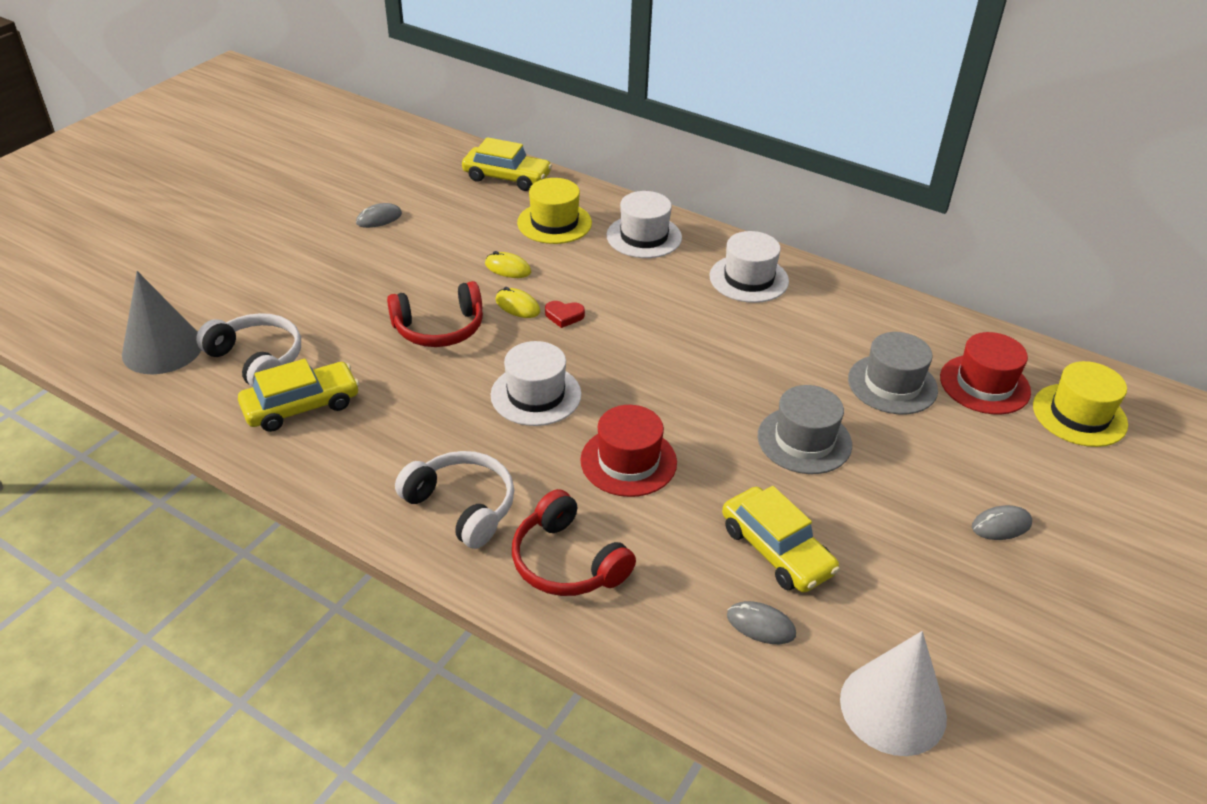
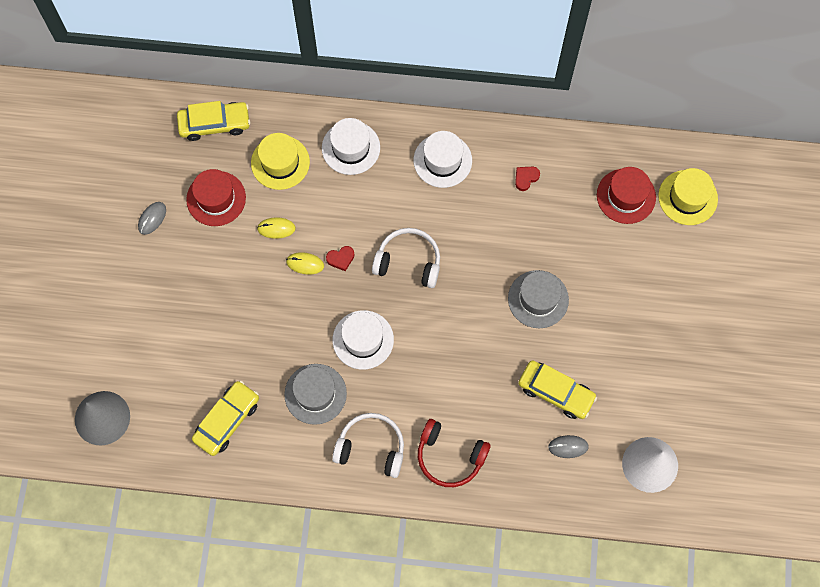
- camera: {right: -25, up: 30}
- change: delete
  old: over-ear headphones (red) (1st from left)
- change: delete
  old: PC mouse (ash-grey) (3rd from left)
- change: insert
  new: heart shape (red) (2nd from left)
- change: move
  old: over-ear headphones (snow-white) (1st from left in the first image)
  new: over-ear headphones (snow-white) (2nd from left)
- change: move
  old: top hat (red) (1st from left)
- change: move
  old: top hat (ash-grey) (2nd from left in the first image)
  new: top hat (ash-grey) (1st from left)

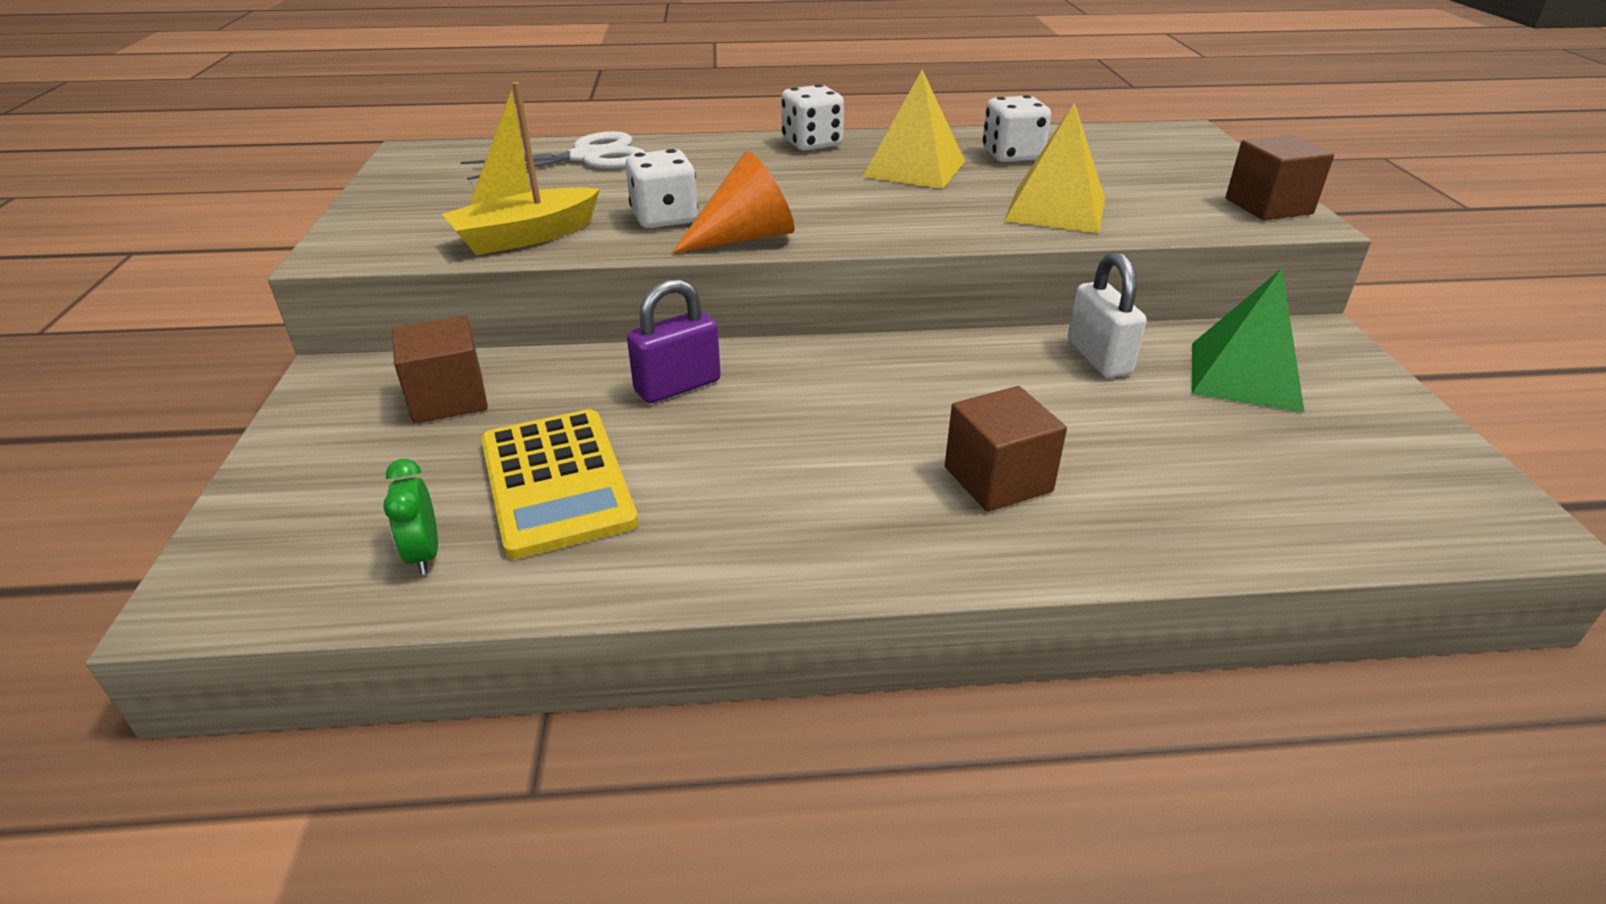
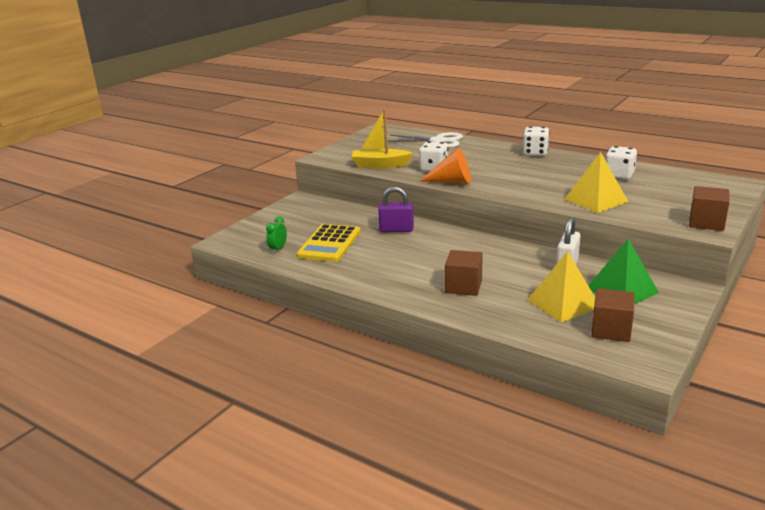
- camera: {right: 40, up: -10}
- change: move
  old: solid cube (dark brown) (1st from left in the first image)
  new: solid cube (dark brown) (2nd from left)
- change: move
  old: pyramid shape (bright yellow) (1st from left)

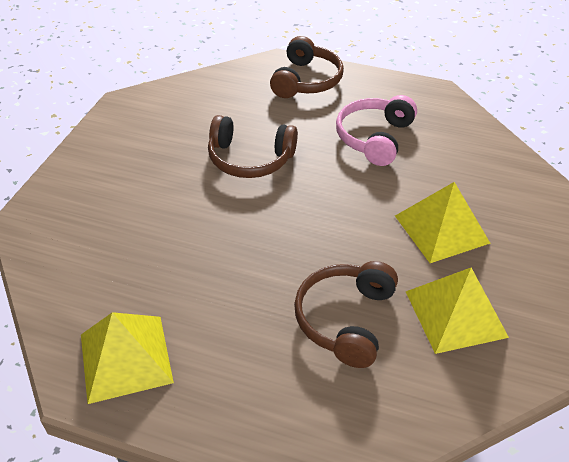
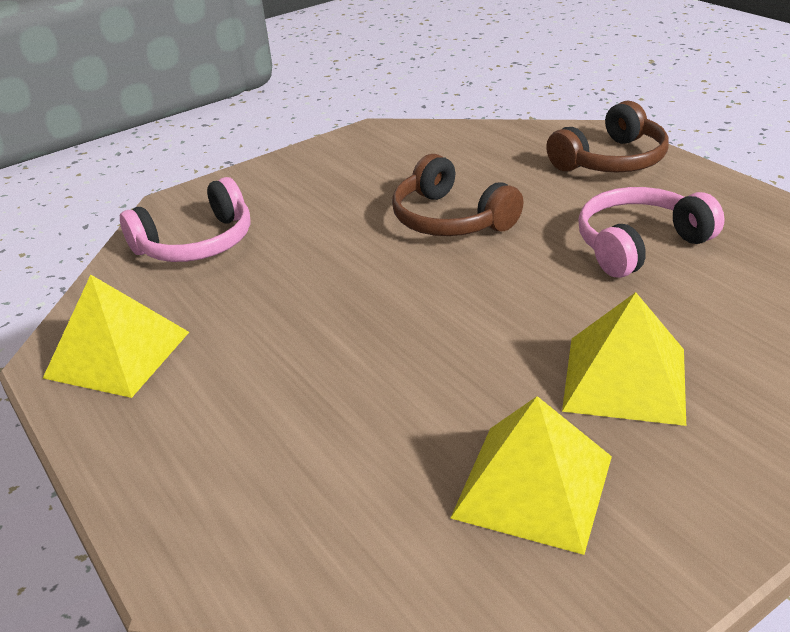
- camera: {right: 40, up: -10}
- change: delete
  old: over-ear headphones (dark brown) (3rd from left)
- change: insert
  new: over-ear headphones (rosy) (1st from left)

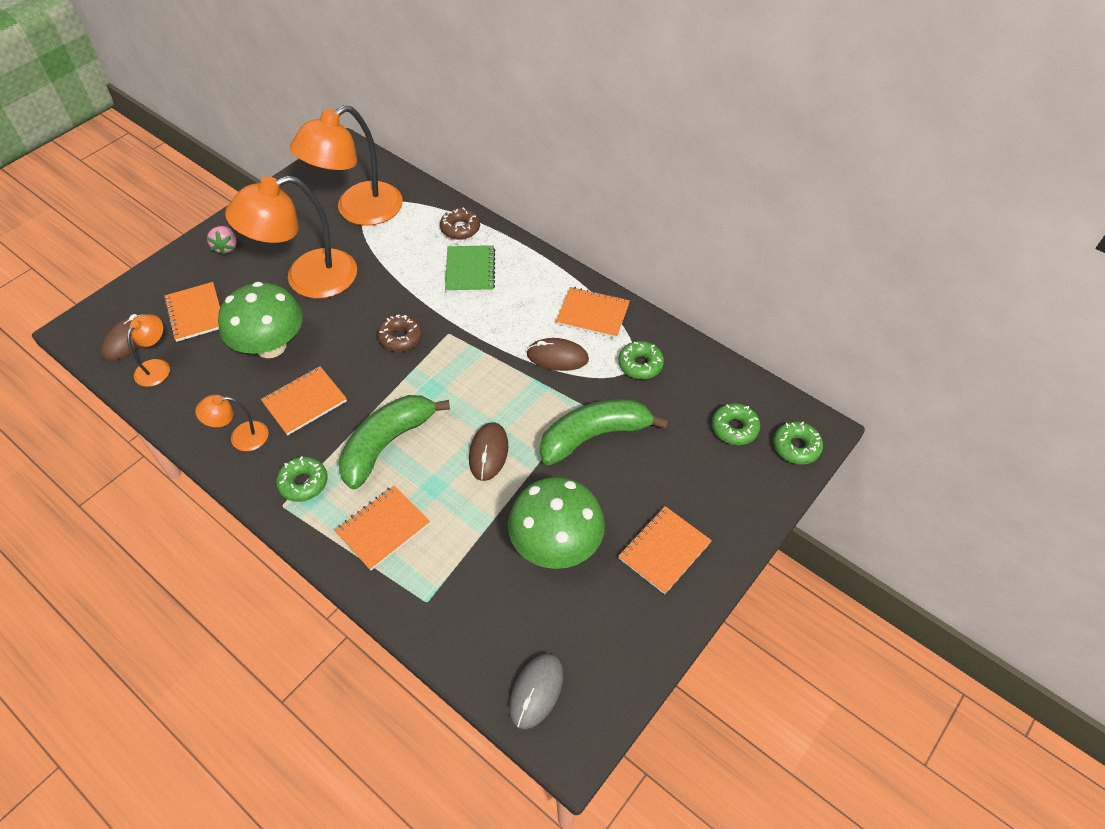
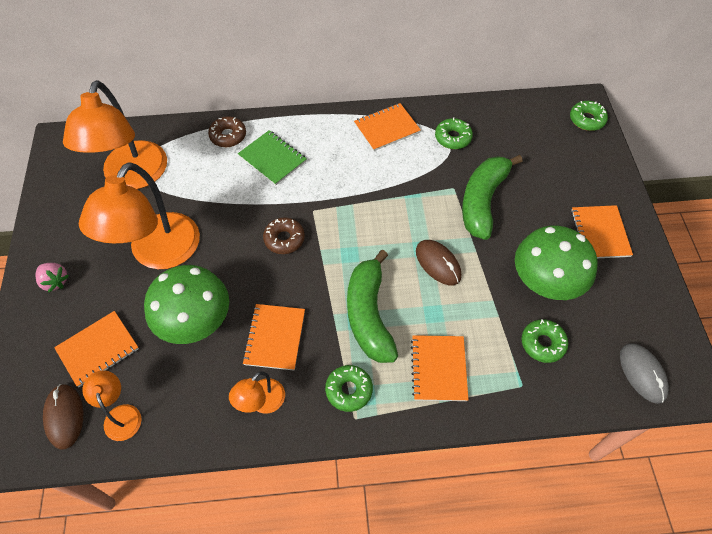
- camera: {right: -45, up: 5}
- change: delete
  old: PC mouse (dark brown) (3rd from left)
- change: move
  old: donut (leaf-green) (3rd from left)
- change: rotate
  old: notebook (bright orange) (1st from left)
  degrees: -60

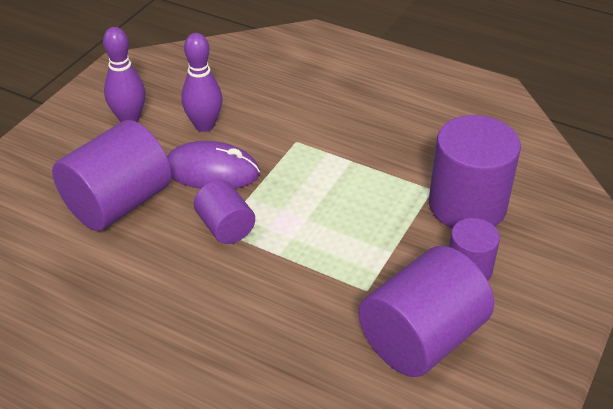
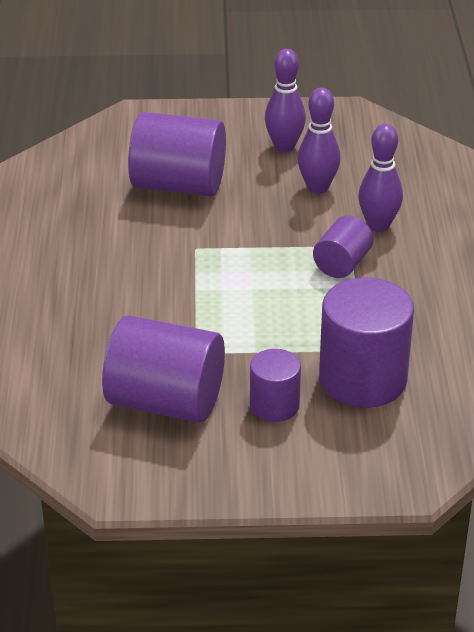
- camera: {right: 60, up: -5}
- change: delete
  old: PC mouse (violet)
- change: insert
  new: skittle (violet) (3rd from left)
- change: move
  old: solid cylinder (violet) (2nd from left in the first image)
  new: solid cylinder (violet) (4th from left)

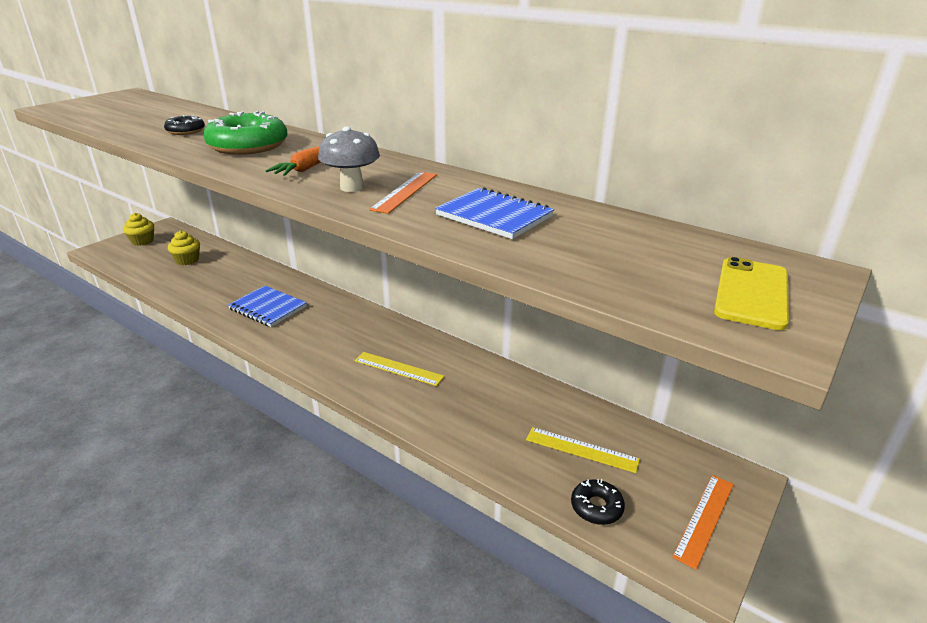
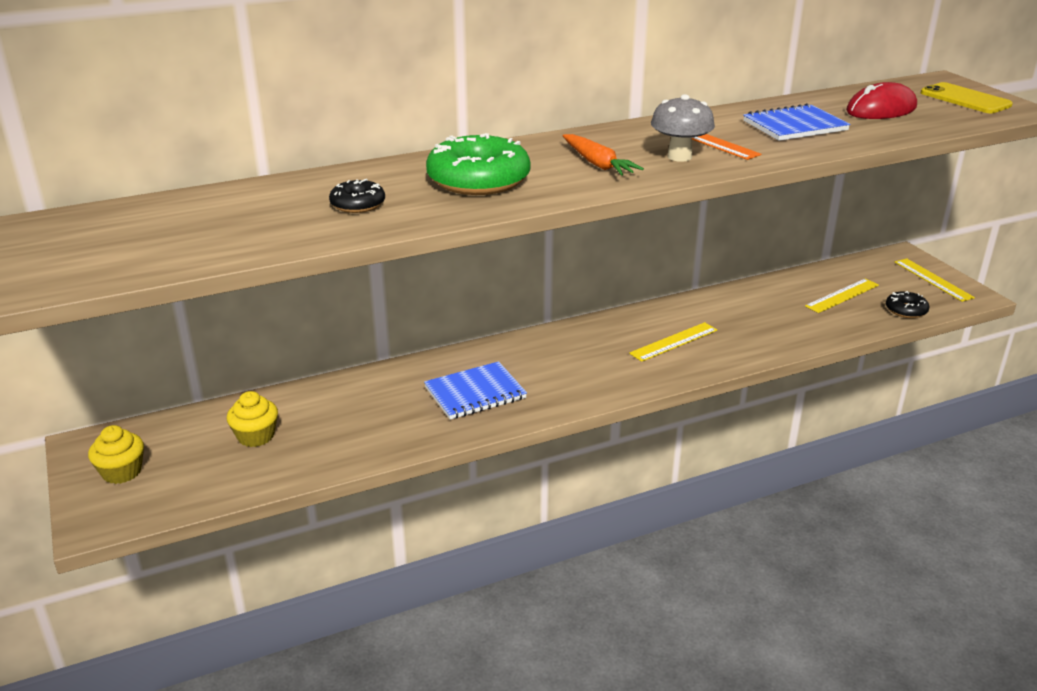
- camera: {right: -60, up: 0}
- change: insert
  new: PC mouse (red)
- change: recolor
  old: ruler (bright orange) (2nd from left)
  new: ruler (bright yellow) (3rd from left)

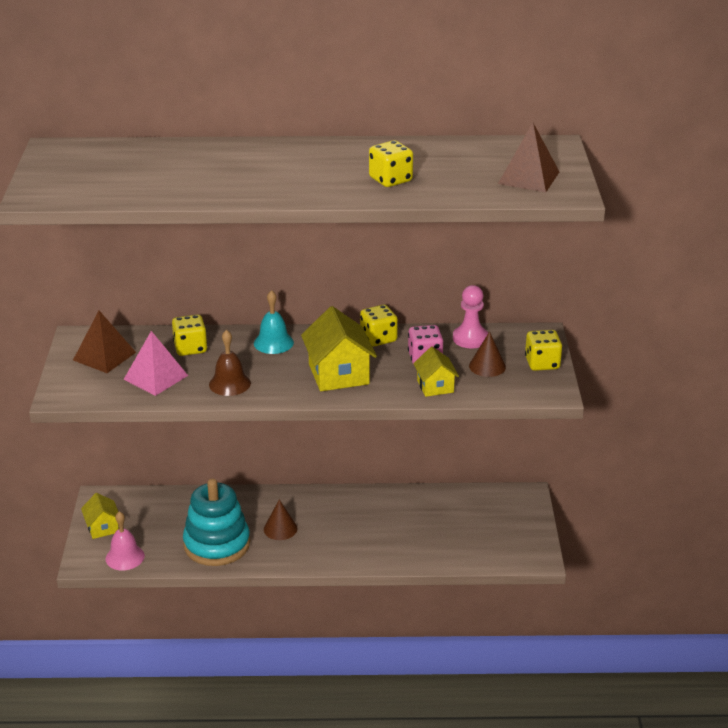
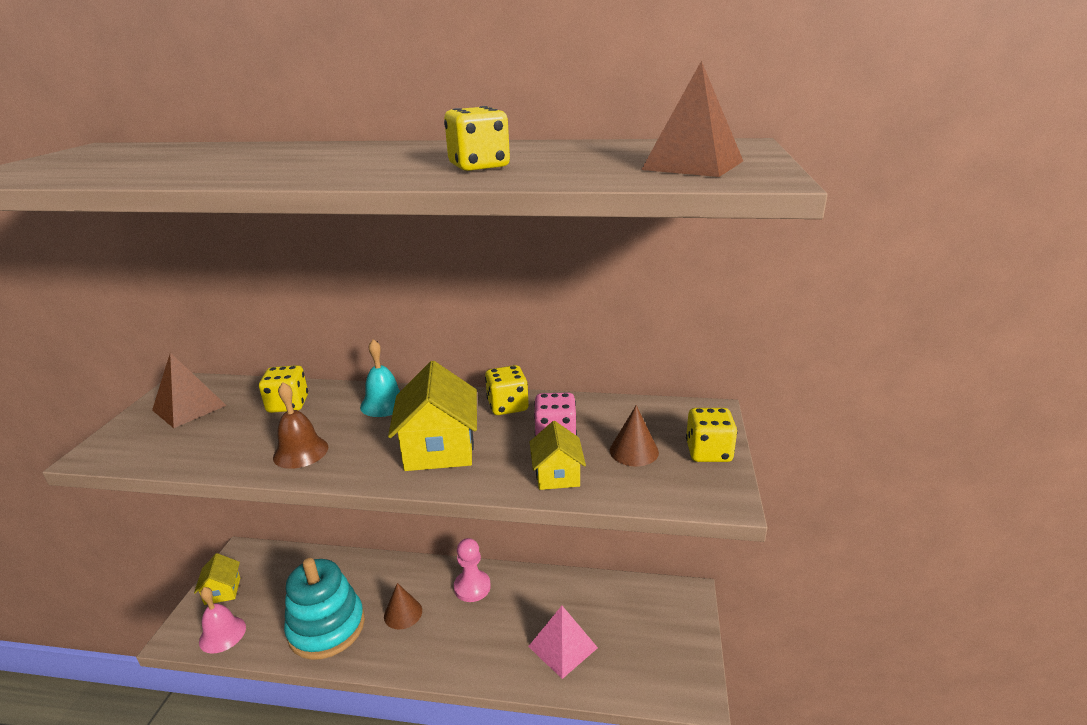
- camera: {right: 10, up: -5}
- change: move
  old: pyramid shape (rosy)
- change: move
  old: game pawn (rosy)

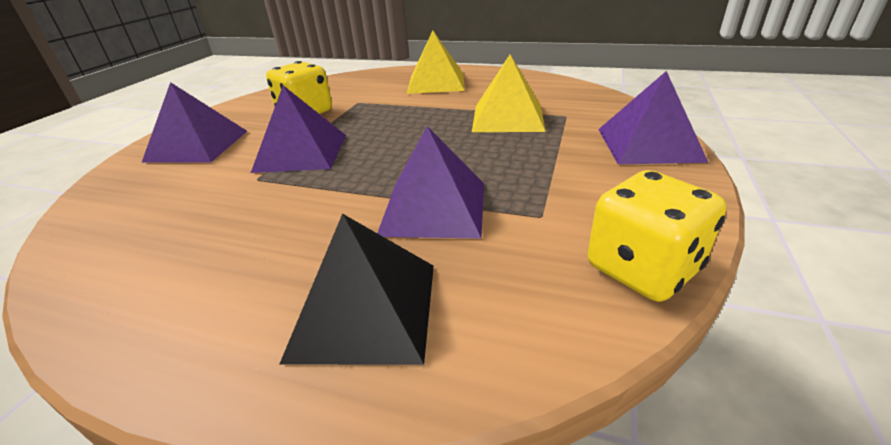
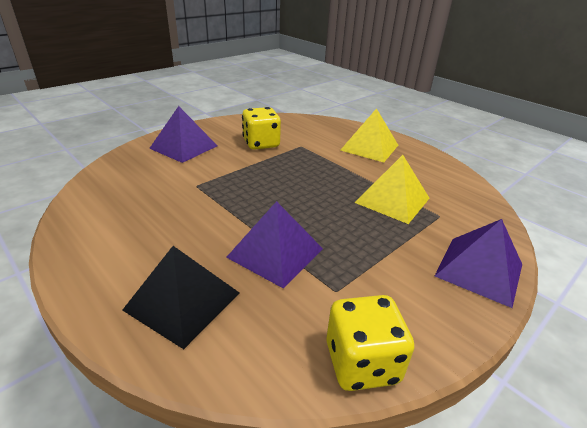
- camera: {right: 25, up: 0}
- change: delete
  old: pyramid shape (violet) (2nd from left)

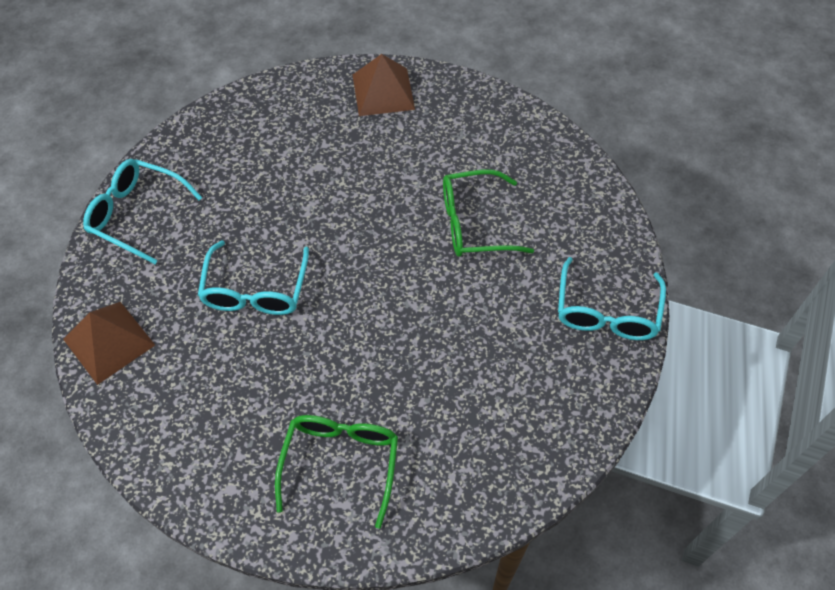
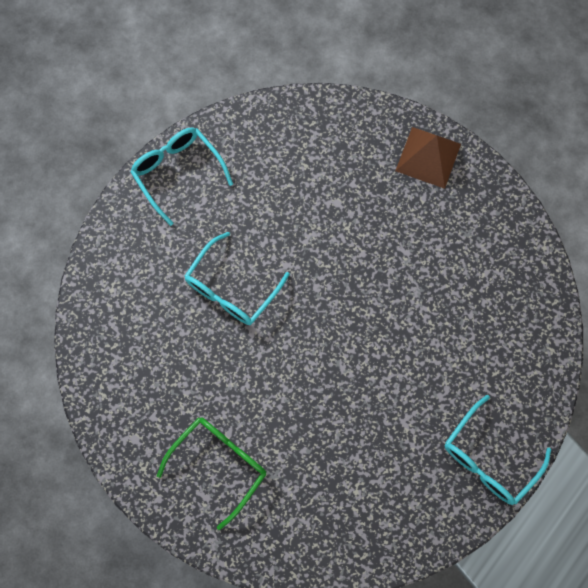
- camera: {right: 30, up: 15}
- change: delete
  old: pyramid shape (dark brown) (1st from left)
- change: delete
  old: eyeglasses (leaf-green) (2nd from left)

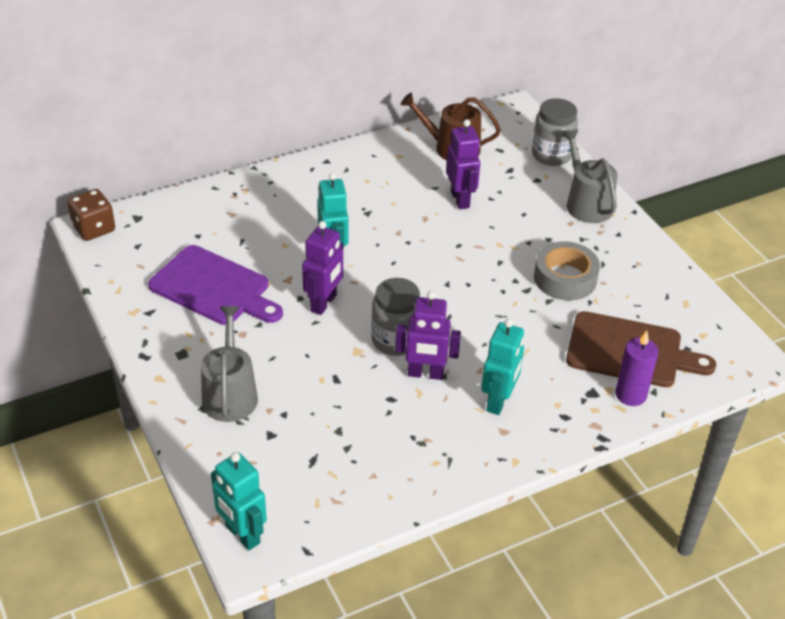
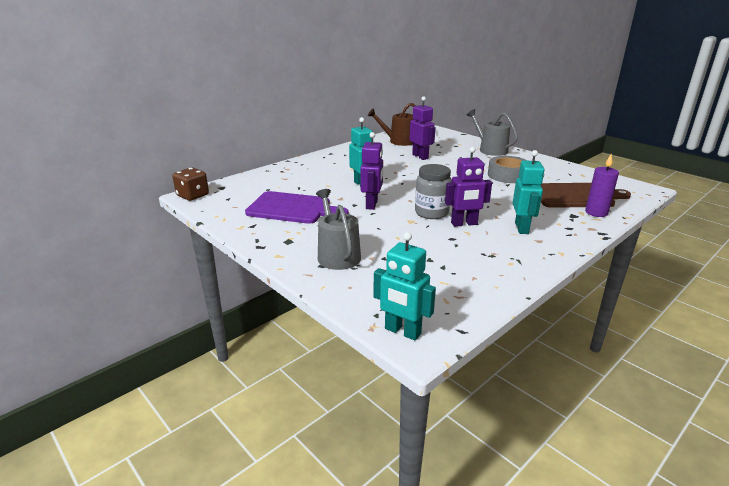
- camera: {right: -15, up: -15}
- change: delete
  old: jam jar (ash-grey) (2nd from left)

